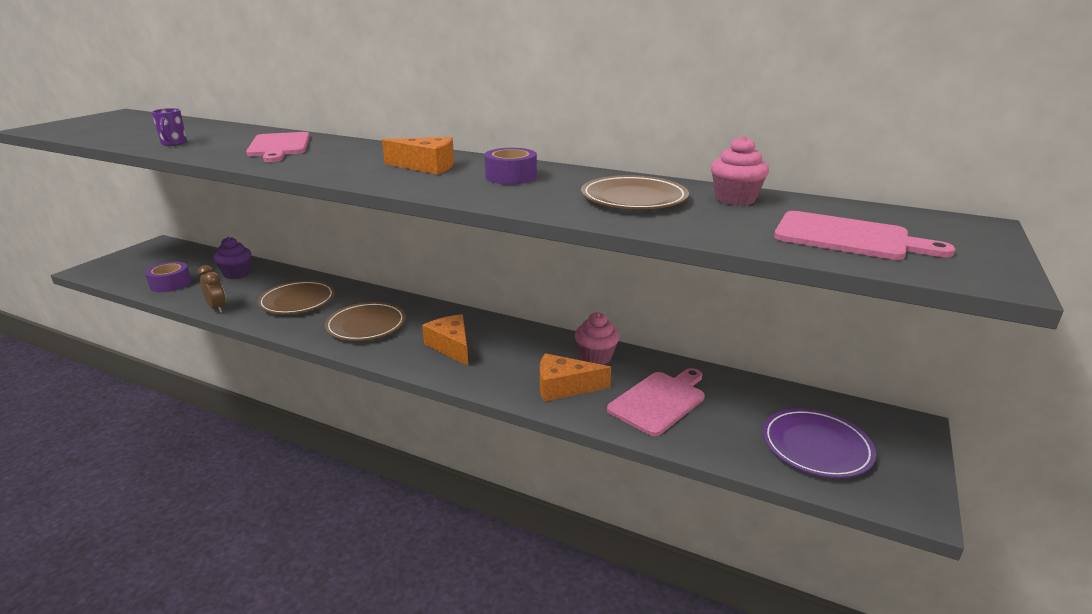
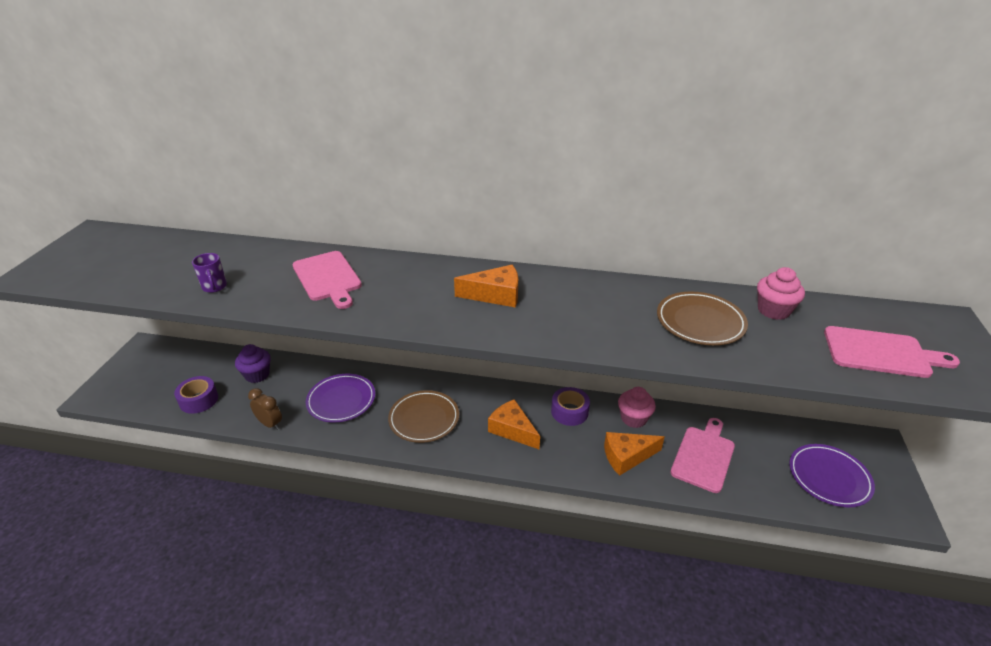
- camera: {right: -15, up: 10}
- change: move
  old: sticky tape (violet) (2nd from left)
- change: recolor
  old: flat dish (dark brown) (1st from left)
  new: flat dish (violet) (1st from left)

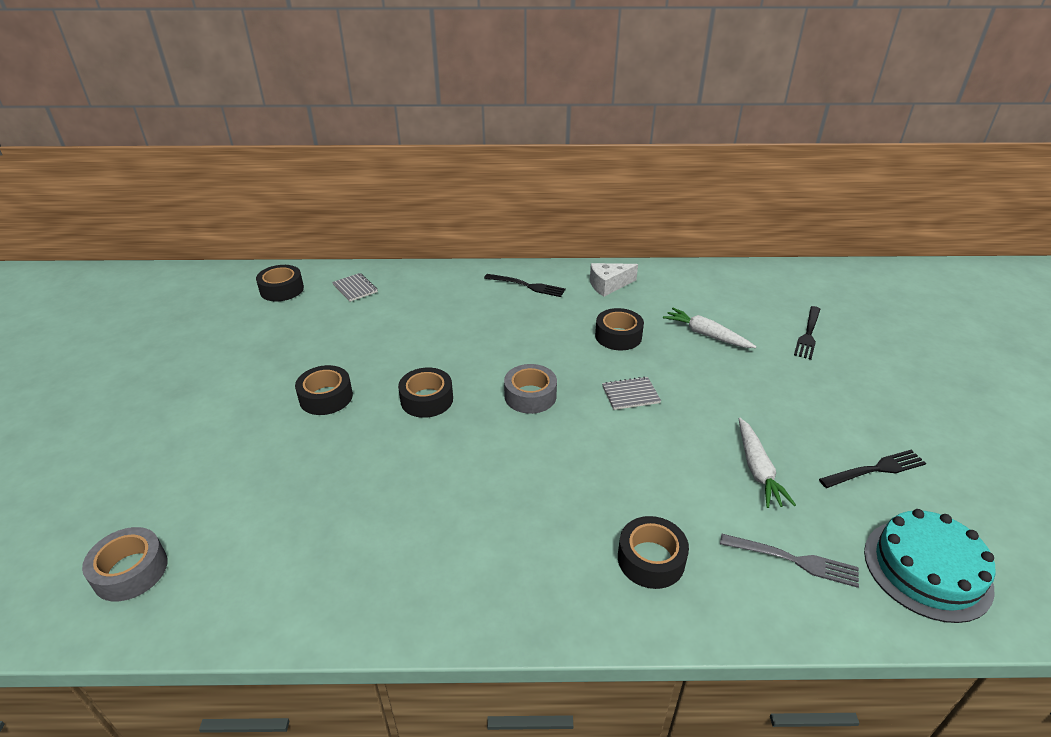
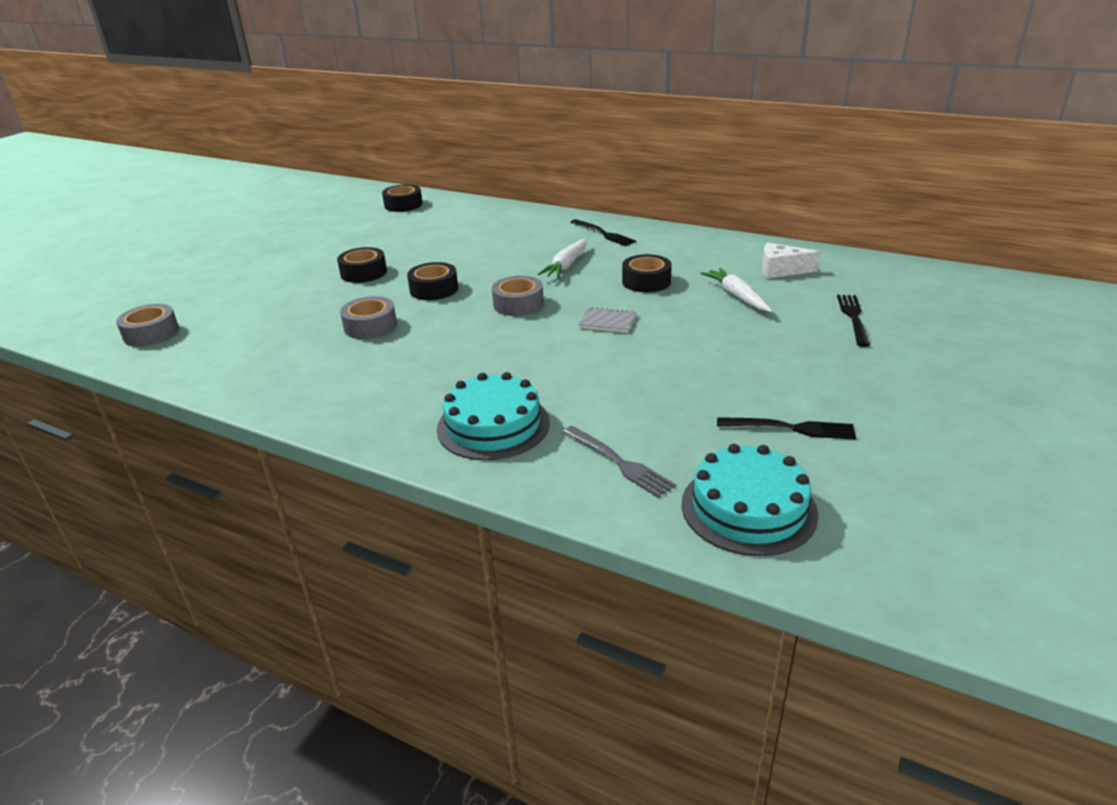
- camera: {right: 30, up: -5}
- change: delete
  old: notebook (ash-grey) (1st from left)
- change: insert
  new: sticky tape (ash-grey) (2nd from left)
- change: move
  old: cheese (snow-white)
- change: move
  old: toy carrot (snow-white) (2nd from left in the first image)
  new: toy carrot (snow-white) (1st from left)
- change: replace
  old: sticky tape (black) (5th from left)
  new: layer cake (aqua) (1st from left)
- change: rotate
  old: table fork (black) (2nd from left in the first image)
  degrees: 135

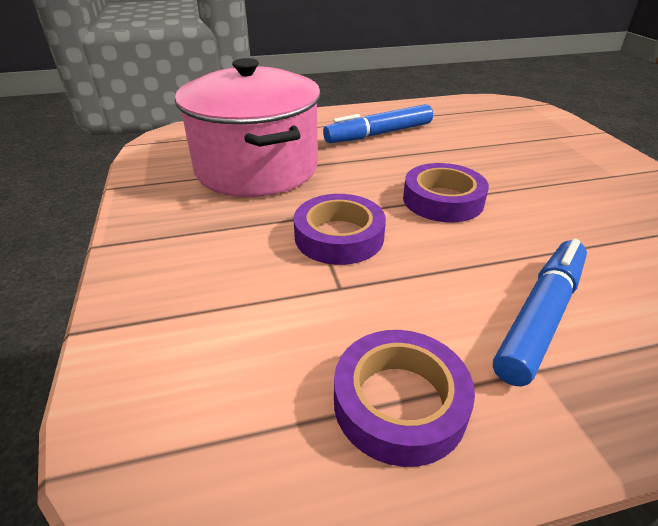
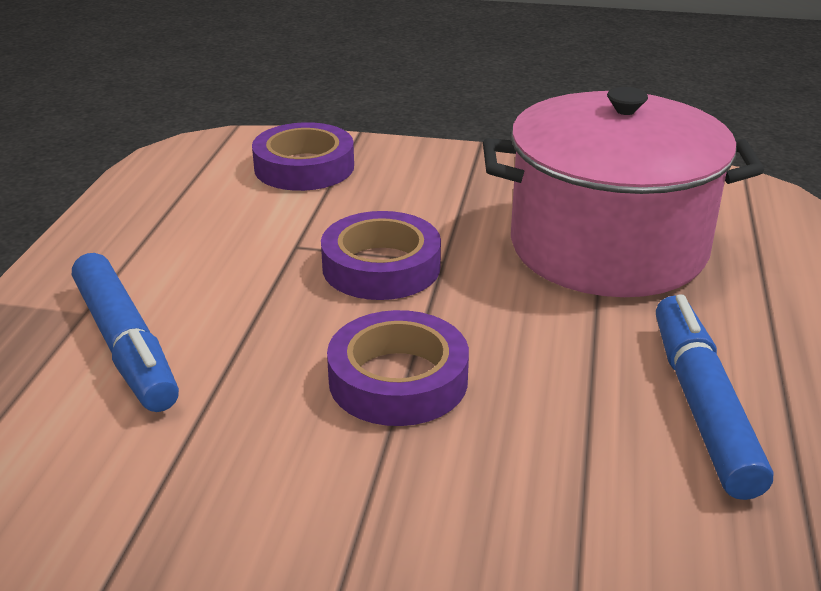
- camera: {right: 115, up: -5}
- change: move
  old: sticky tape (violet) (2nd from left in the first image)
  new: sticky tape (violet) (1st from left)

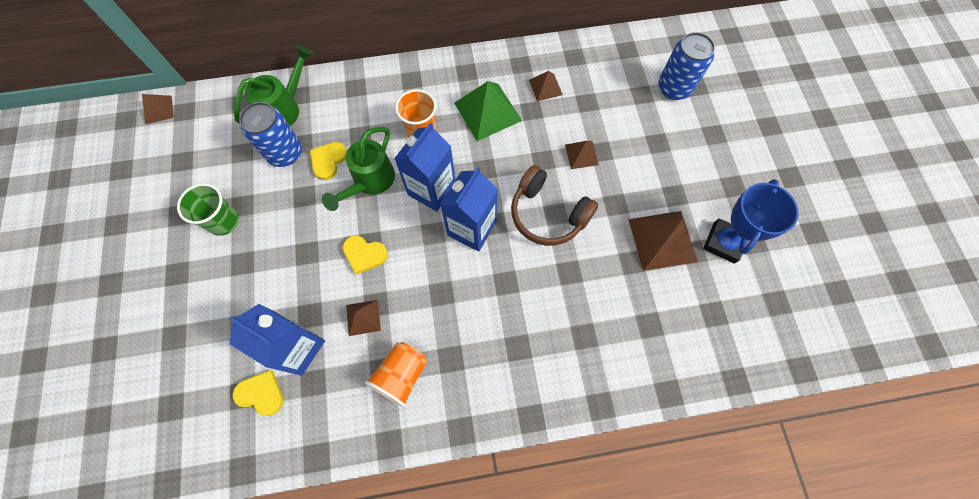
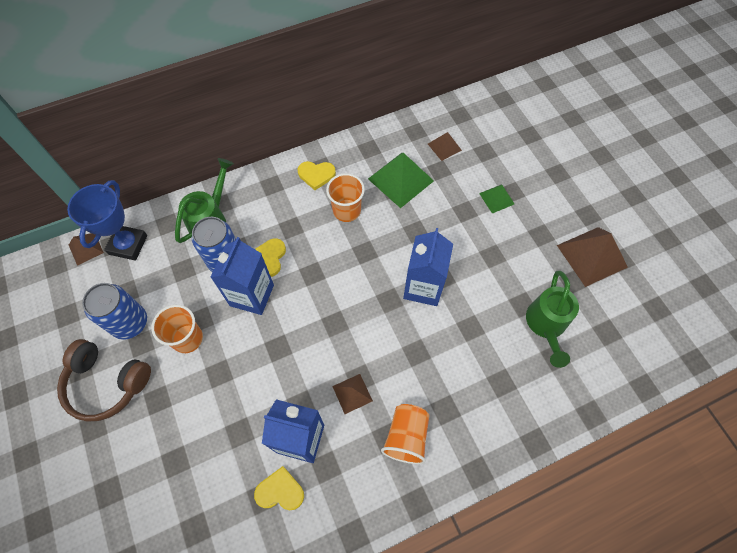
- camera: {right: -15, up: -5}
- change: move
  old: watering can (leaf-green) (2nd from left)
- change: move
  old: heart shape (bright yellow) (3rd from left)
- change: move
  old: juice carton (blue) (2nd from left in the first image)
  new: juice carton (blue) (1st from left)
- change: move
  old: over-ear headphones (dark brown)
- change: move
  old: can (blue) (2nd from left in the first image)
  new: can (blue) (1st from left)
- change: move
  old: prize cup (blue)
- change: recolor
  old: beaker (leaf-green)
  new: beaker (bright orange) (1st from left)
- change: recolor
  old: pyramid shape (dark brown) (4th from left)
  new: pyramid shape (leaf-green) (2nd from left)

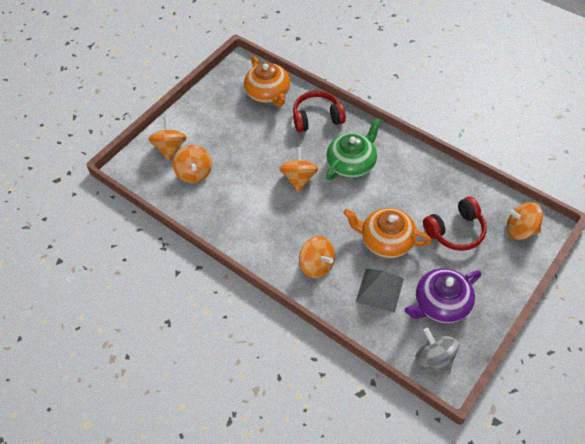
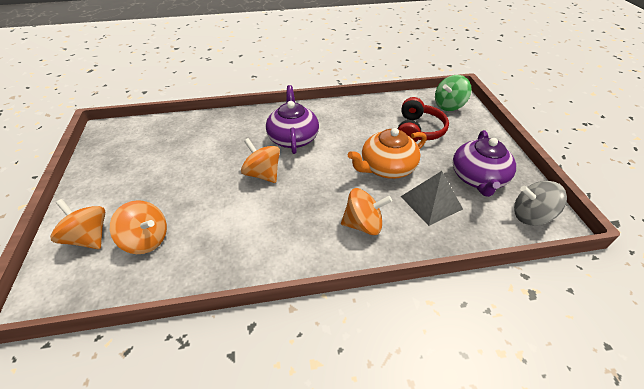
- camera: {right: -50, up: -10}
- change: delete
  old: china teapot (bright orange) (1st from left)
- change: delete
  old: over-ear headphones (red) (1st from left)
- change: recolor
  old: china teapot (leaf-green)
  new: china teapot (violet) (1st from left)
- change: recolor
  old: toy top (bright orange) (5th from left)
  new: toy top (leaf-green)

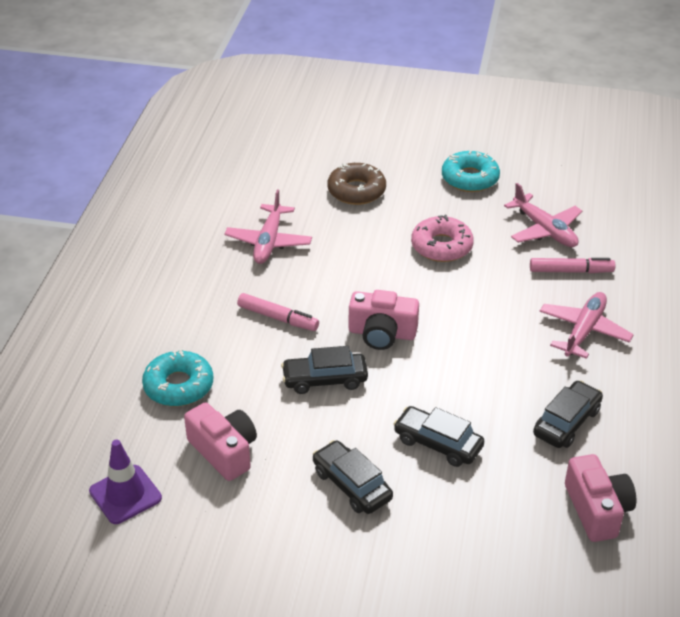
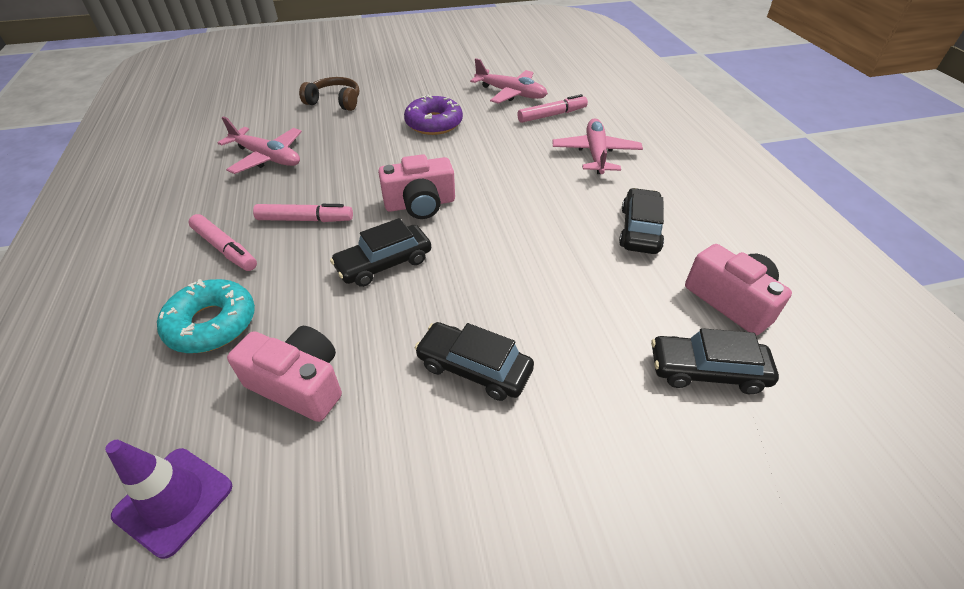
- camera: {right: -25, up: 5}
- change: delete
  old: donut (aqua) (2nd from left)
- change: insert
  new: marker pen (rosy) (1st from left)
- change: move
  old: car (black) (3rd from left in the first image)
  new: car (black) (4th from left)
- change: replace
  old: donut (dark brown)
  new: over-ear headphones (dark brown)
- change: recolor
  old: donut (rosy)
  new: donut (violet)
- change: rotate
  old: aeroplane (rosy) (1st from left)
  degrees: -45

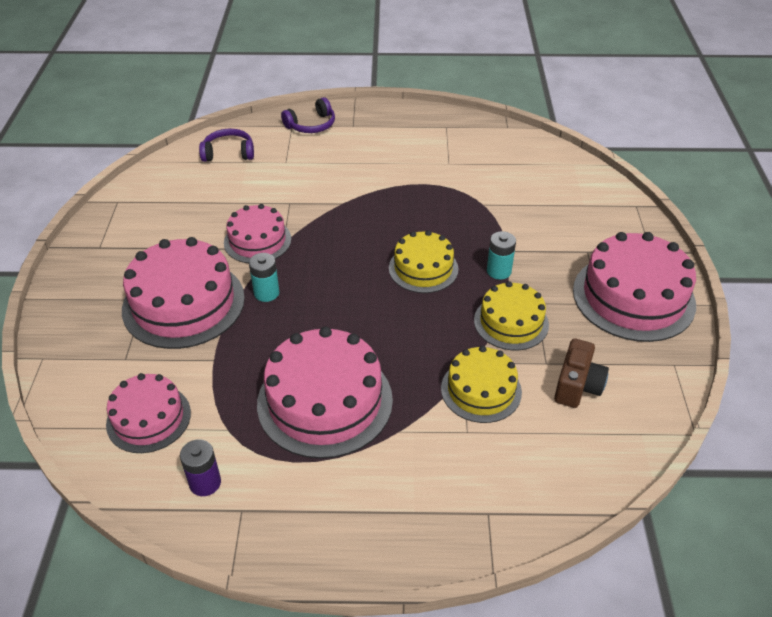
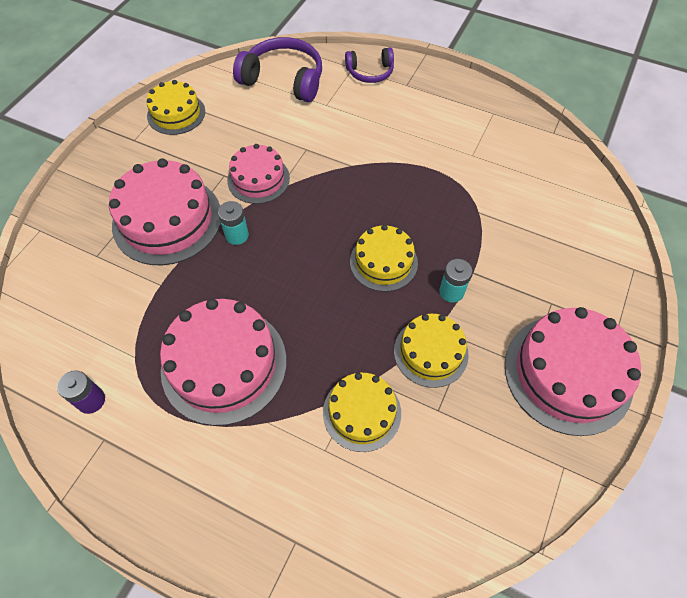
- camera: {right: 25, up: 15}
- change: delete
  old: layer cake (rosy) (1st from left)
- change: delete
  old: camera (dark brown)
- change: insert
  new: layer cake (bright yellow) (1st from left)
- change: resize
  old: over-ear headphones (violet) (1st from left)
  factor: 1.68

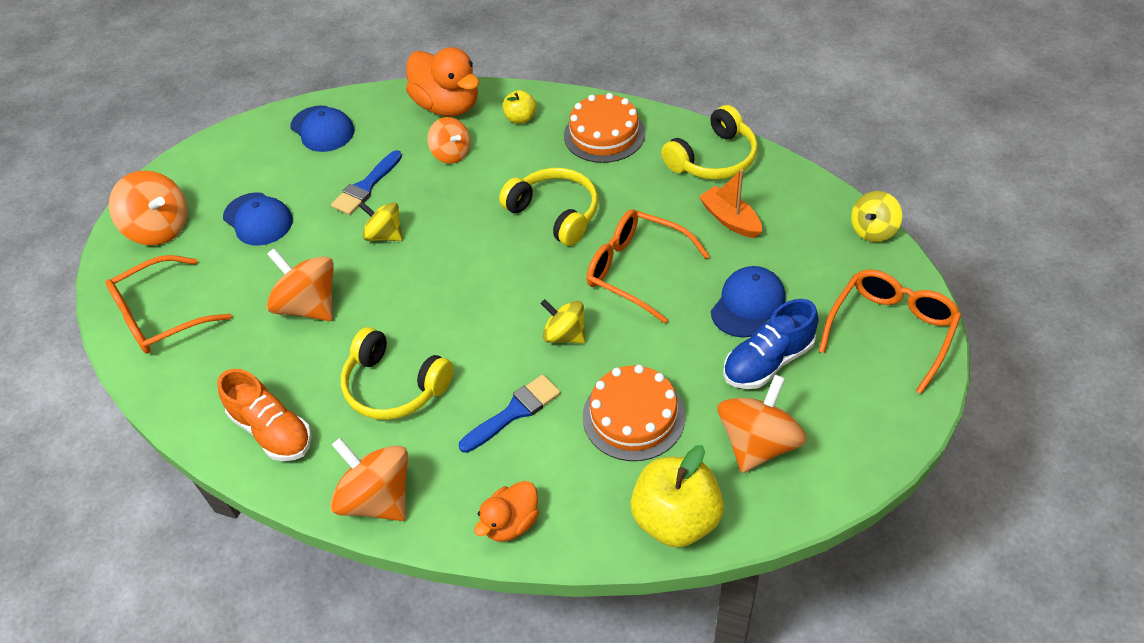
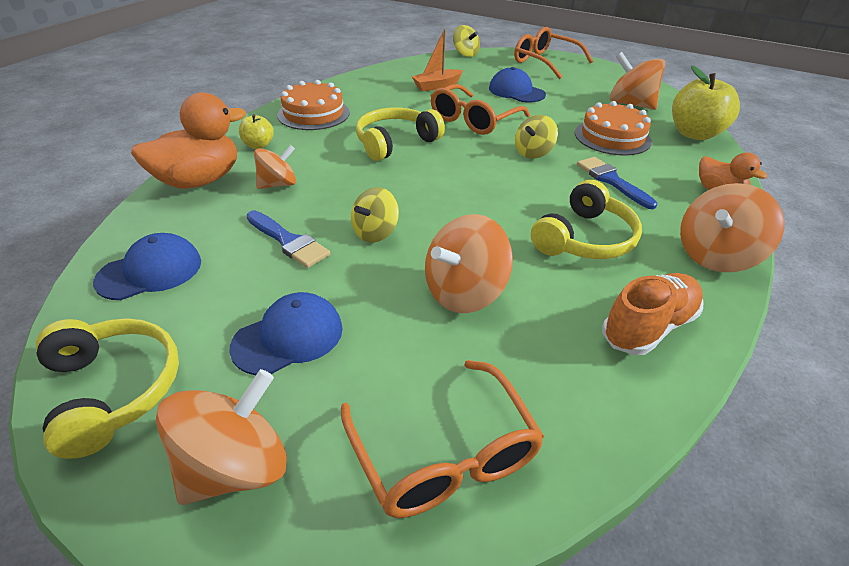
- camera: {right: -85, up: -10}
- change: delete
  old: sneaker (blue)
- change: move
  old: over-ear headphones (bright yellow) (3rd from left in the first image)
  new: over-ear headphones (bright yellow) (1st from left)

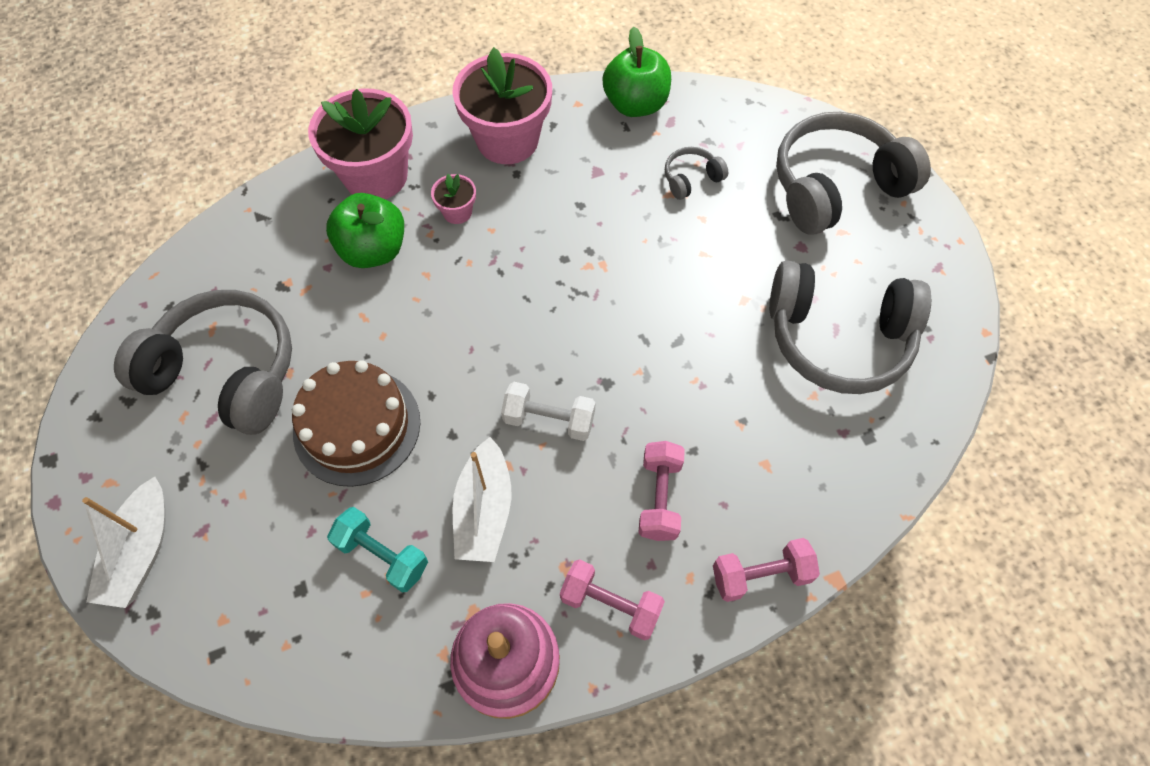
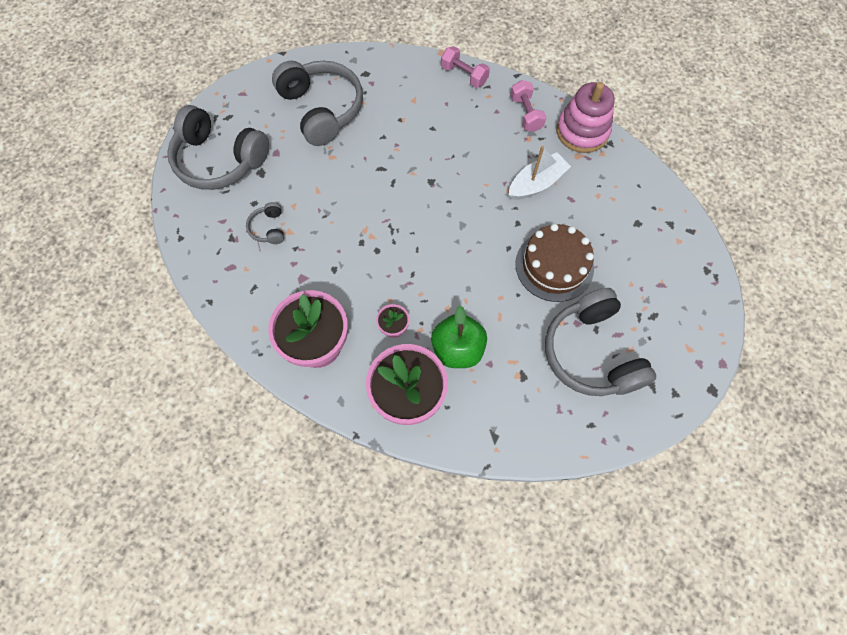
- camera: {right: -130, up: 5}
- change: delete
  old: toy boat (snow-white) (1st from left)
- change: delete
  old: free weight (aqua)
- change: delete
  old: free weight (snow-white)
- change: delete
  old: apple (leaf-green) (2nd from left)
- change: delete
  old: free weight (rosy) (2nd from left)
- change: rotate
  old: over-ear headphones (ash-grey) (2nd from left)
  degrees: 60

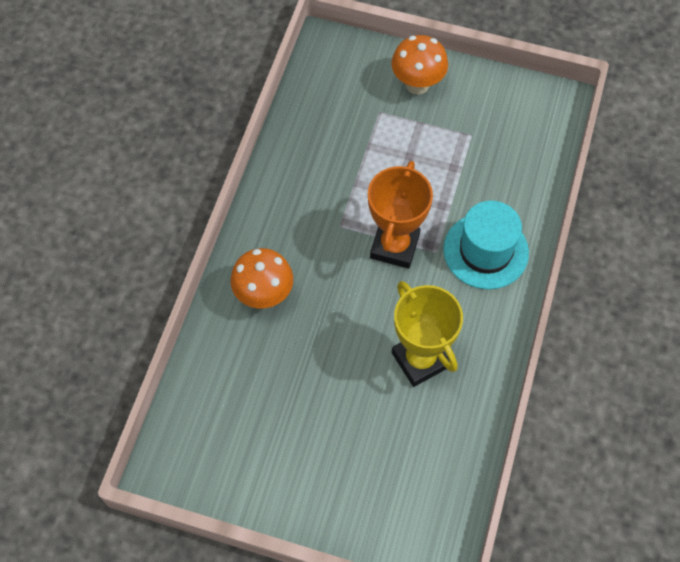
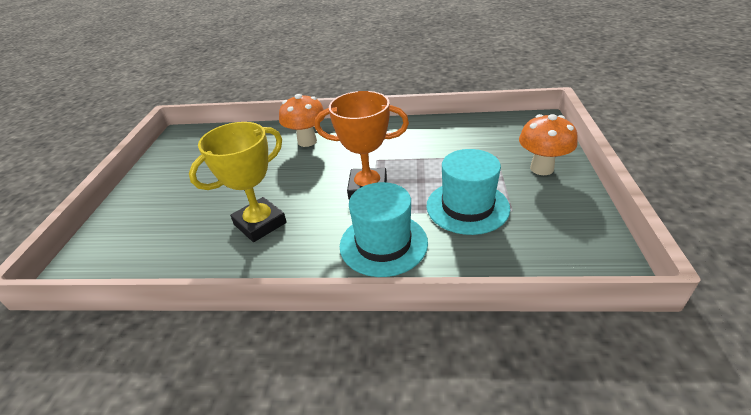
- camera: {right: 80, up: -25}
- change: insert
  new: top hat (aqua) (2nd from left)

